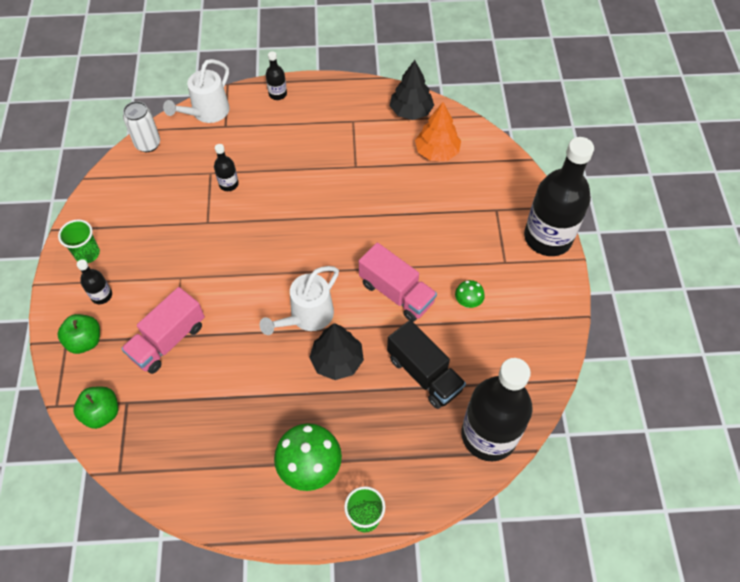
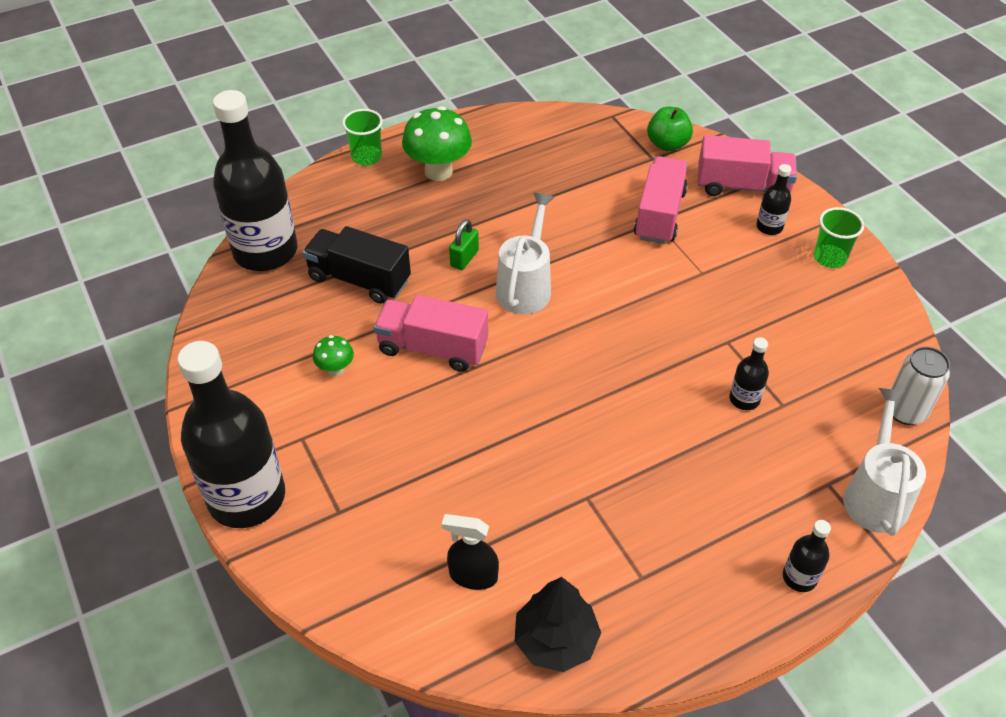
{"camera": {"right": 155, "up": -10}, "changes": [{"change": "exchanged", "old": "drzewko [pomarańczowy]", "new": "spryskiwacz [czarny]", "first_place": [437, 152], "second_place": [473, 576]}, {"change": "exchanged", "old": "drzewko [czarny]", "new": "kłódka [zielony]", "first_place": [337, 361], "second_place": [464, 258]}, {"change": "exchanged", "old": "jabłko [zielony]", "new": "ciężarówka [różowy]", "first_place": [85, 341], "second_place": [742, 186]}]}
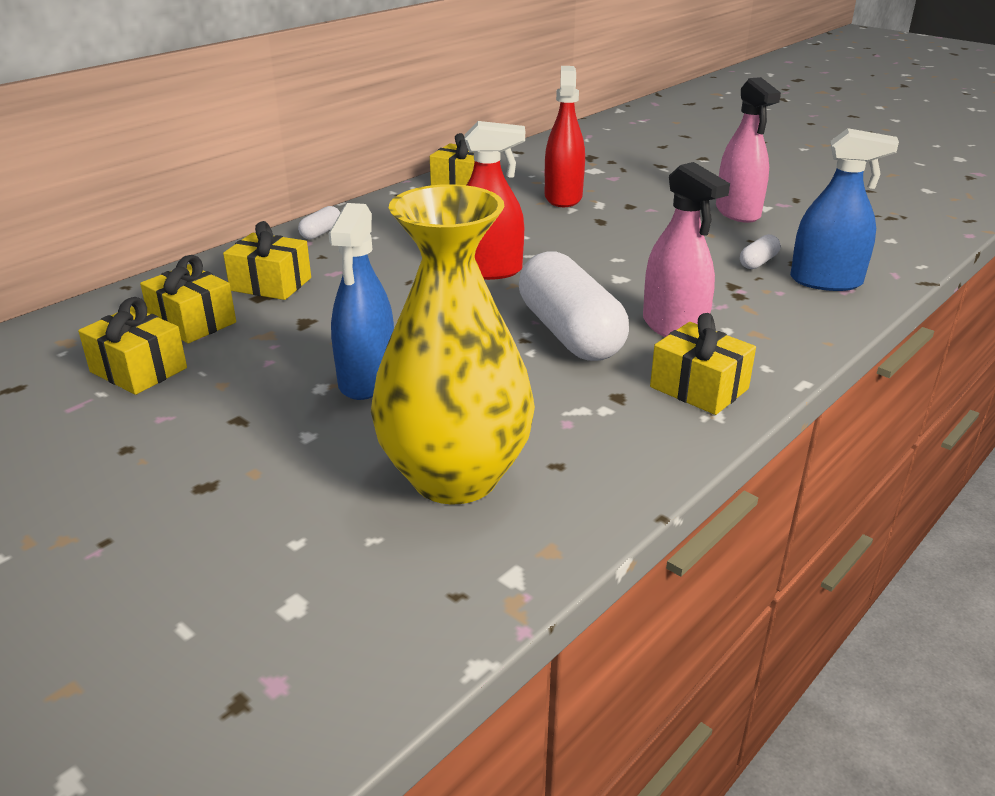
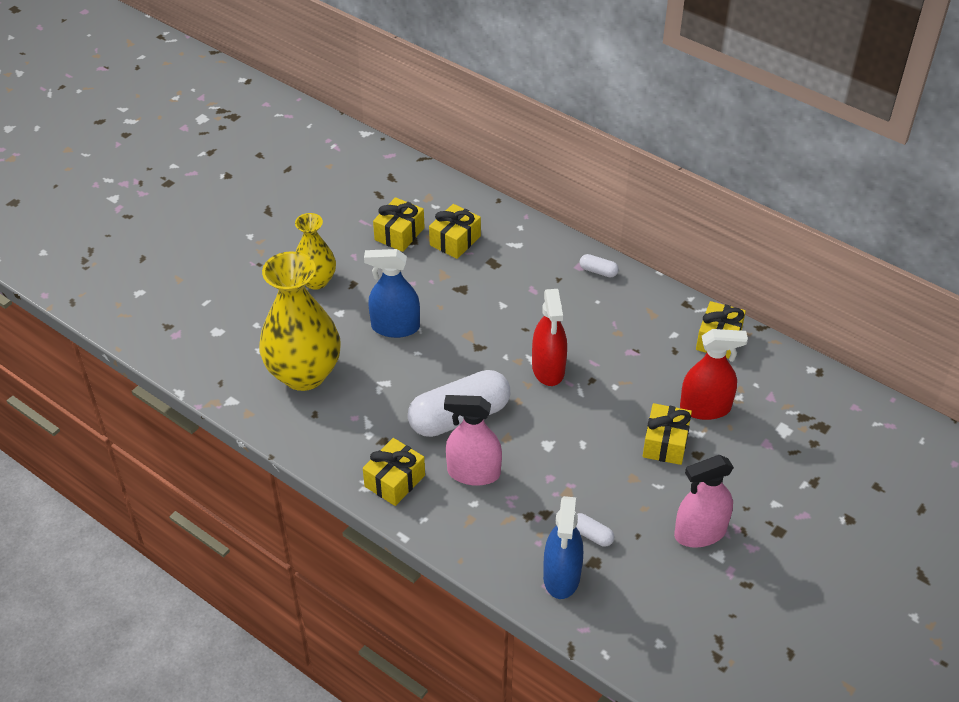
{"camera": {"right": 85, "up": 15}, "changes": [{"change": "appeared", "new": "wazon [żółty]", "second_place": [316, 281]}, {"change": "spun", "old": "spryskiwacz [różowy]", "first_place": [674, 327], "second_place": [473, 473], "degrees": 45}, {"change": "relocated", "old": "prezent [żółty]", "first_place": [271, 284], "second_place": [665, 443]}]}
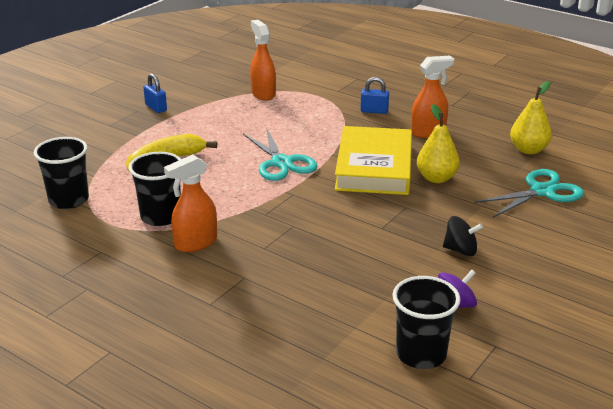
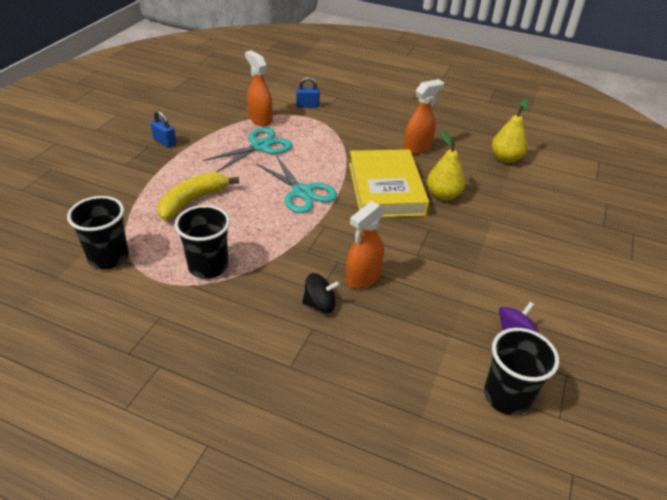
{"camera": {"right": -15, "up": 10}, "changes": [{"change": "relocated", "old": "nożyczki [turkusowy]", "first_place": [542, 191], "second_place": [260, 146]}, {"change": "relocated", "old": "kłódka [niebieski]", "first_place": [374, 111], "second_place": [307, 105]}, {"change": "relocated", "old": "bączek [czarny]", "first_place": [460, 250], "second_place": [320, 304]}, {"change": "relocated", "old": "spryskiwacz [pomarańczowy]", "first_place": [195, 243], "second_place": [362, 277]}]}
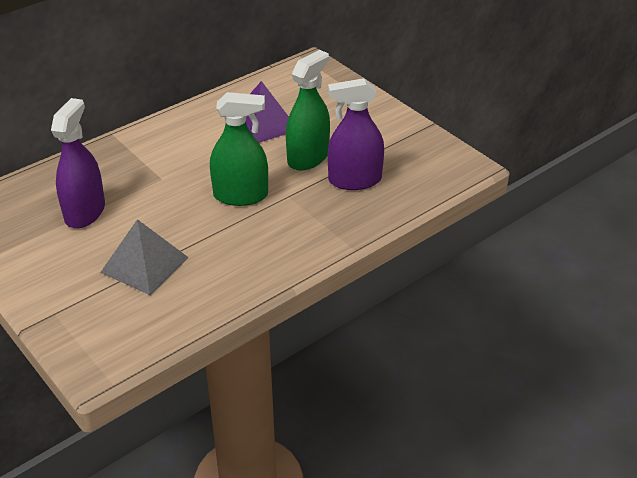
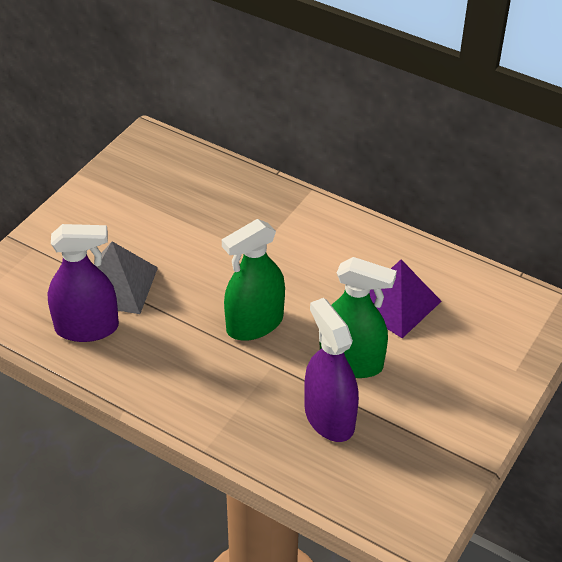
{"camera": {"right": 70, "up": 5}, "changes": [{"change": "relocated", "old": "spryskiwacz [fioletowy]", "first_place": [85, 212], "second_place": [87, 328]}, {"change": "spun", "old": "spryskiwacz [zielony]", "first_place": [240, 195], "second_place": [255, 324], "degrees": 75}]}
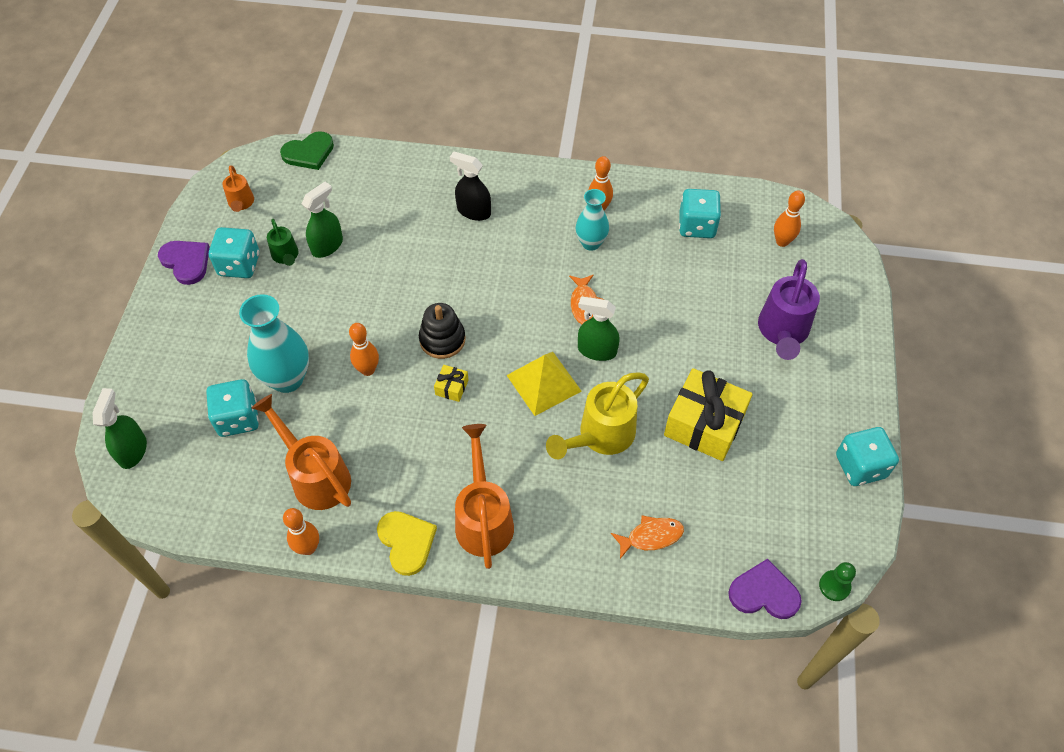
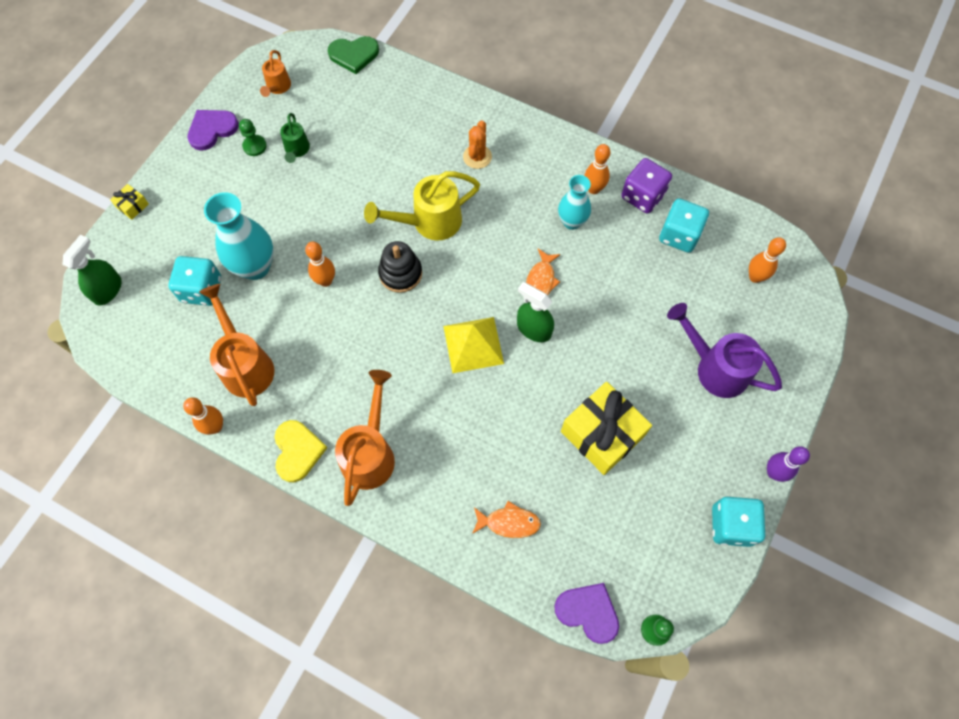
{"camera": {"right": 20, "up": 10}, "changes": [{"change": "relocated", "old": "prezent [żółty]", "first_place": [452, 387], "second_place": [132, 206]}, {"change": "spun", "old": "serce [fioletowy]", "first_place": [186, 262], "second_place": [212, 129], "degrees": -105}, {"change": "exchanged", "old": "kostka do gry [turkusowy]", "new": "pionek [zielony]", "first_place": [239, 265], "second_place": [254, 146]}, {"change": "relocated", "old": "konewka [żółty]", "first_place": [601, 436], "second_place": [430, 222]}, {"change": "exchanged", "old": "spryskiwacz [czarny]", "new": "kaktus [pomarańczowy]", "first_place": [473, 211], "second_place": [477, 157]}, {"change": "appeared", "new": "kostka do gry [fioletowy]", "second_place": [642, 196]}, {"change": "spun", "old": "konewka [fioletowy]", "first_place": [782, 332], "second_place": [715, 368], "degrees": 90}, {"change": "appeared", "new": "kręgiel [fioletowy]", "second_place": [773, 472]}, {"change": "missing", "old": "spryskiwacz [zielony]", "first_place": [327, 246]}]}
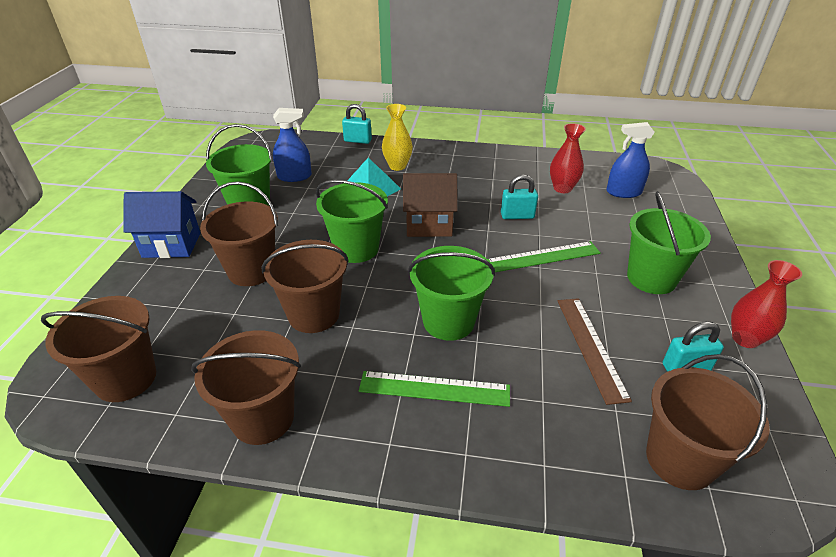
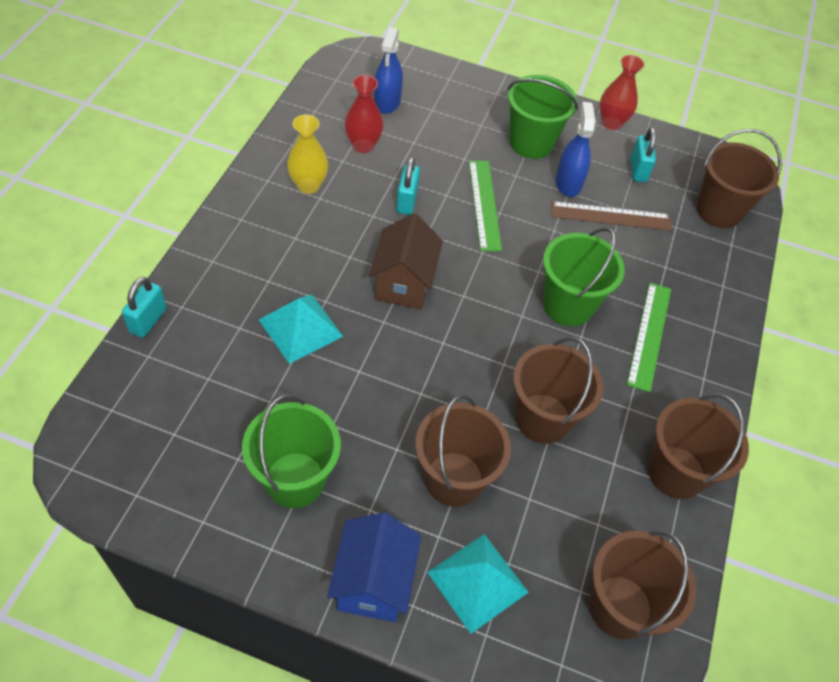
{"camera": {"right": -85, "up": 15}, "changes": [{"change": "relocated", "old": "wazon [żółty]", "first_place": [397, 166], "second_place": [308, 185]}, {"change": "appeared", "new": "piramida [turkusowy]", "second_place": [478, 582]}, {"change": "relocated", "old": "spryskiwacz [niebieski]", "first_place": [294, 176], "second_place": [568, 183]}, {"change": "missing", "old": "wiadro [zielony]", "first_place": [356, 249]}]}
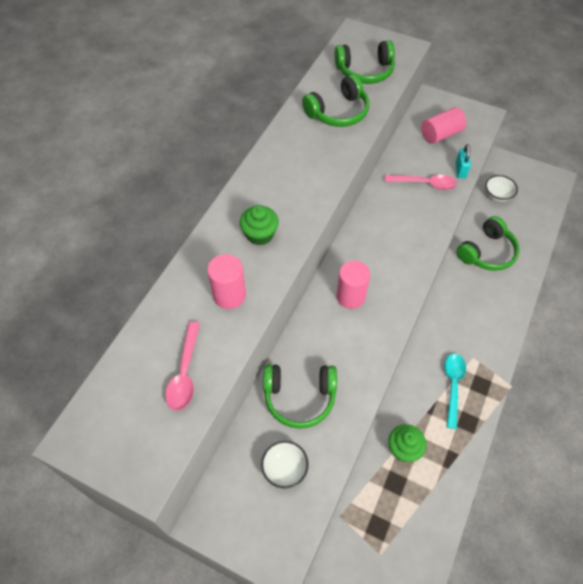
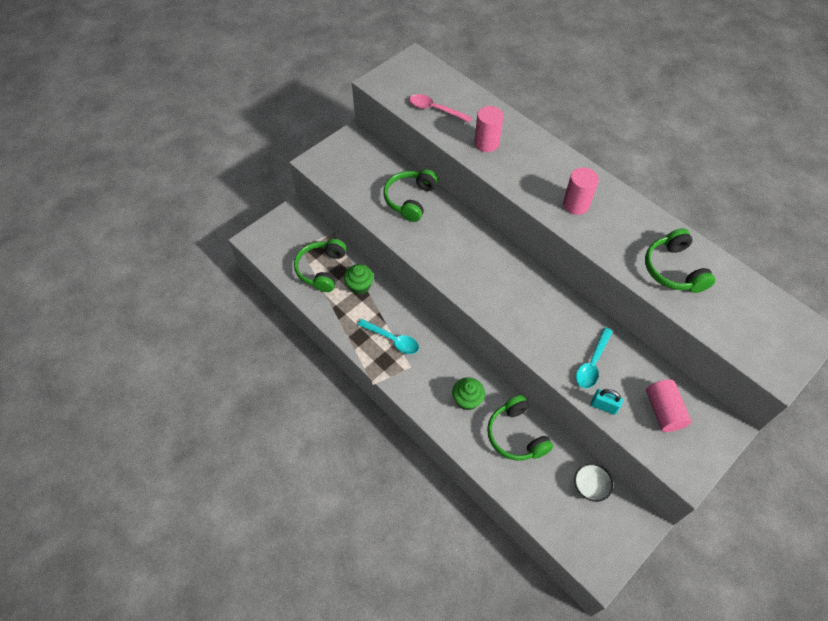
{"camera": {"right": 110, "up": 0}, "changes": [{"change": "relocated", "old": "słuchawki [zielony]", "first_place": [365, 71], "second_place": [321, 269]}, {"change": "relocated", "old": "muffinka [zielony]", "first_place": [260, 234], "second_place": [467, 399]}, {"change": "relocated", "old": "walec [różowy]", "first_place": [350, 296], "second_place": [576, 204]}, {"change": "colour", "old": "łyżka [różowy]", "new": "łyżka [turkusowy]", "first_place": [425, 184], "second_place": [592, 363]}, {"change": "missing", "old": "miska [biały]", "first_place": [285, 469]}]}
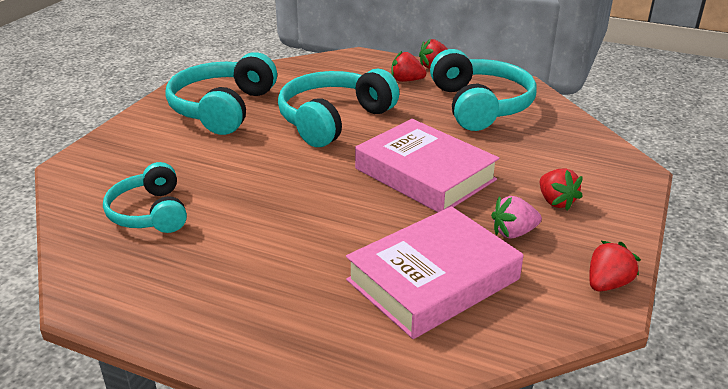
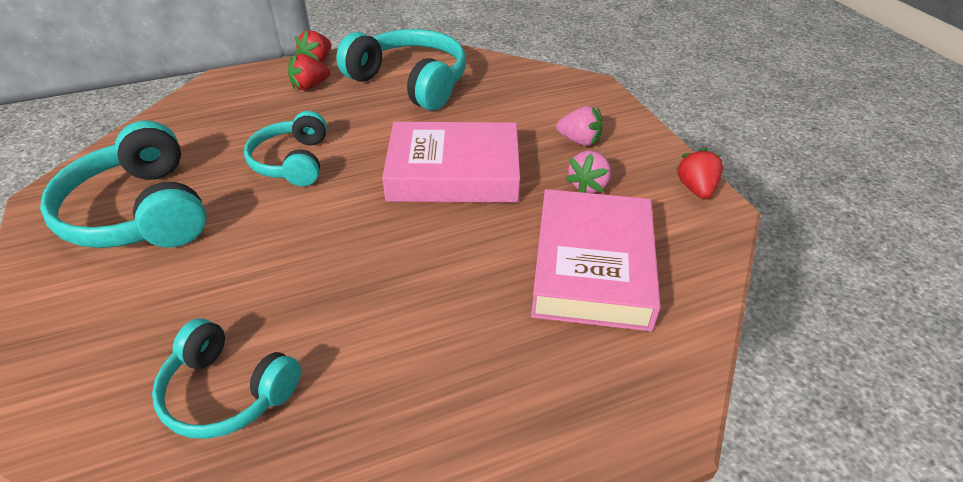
{"camera": {"right": -45, "up": 10}, "changes": [{"change": "size", "old": "słuchawki [turkusowy]", "first_place": [333, 120], "second_place": [292, 162], "factor": 0.63}, {"change": "colour", "old": "truskawka [czerwony]", "new": "truskawka [różowy]", "first_place": [556, 202], "second_place": [579, 141]}]}
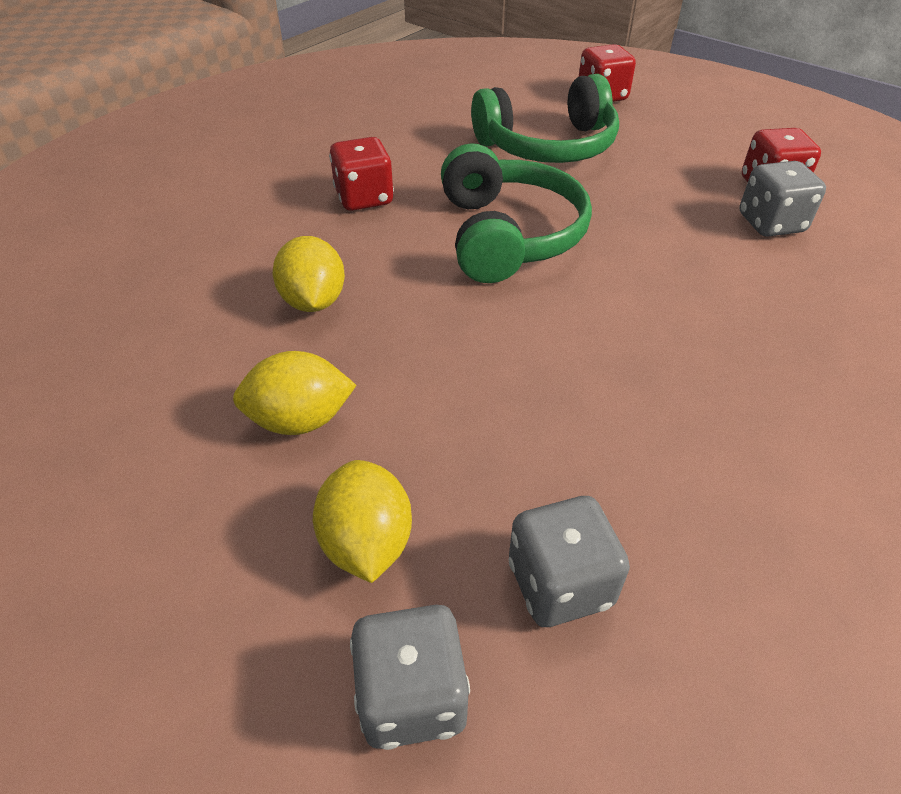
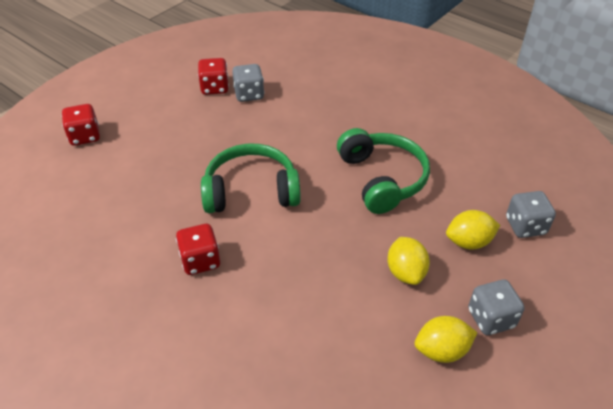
{"camera": {"right": -90, "up": 0}, "changes": [{"change": "relocated", "old": "słuchawki [zielony]", "first_place": [548, 146], "second_place": [382, 179]}, {"change": "relocated", "old": "cytryna [żółty]", "first_place": [313, 301], "second_place": [441, 350]}, {"change": "relocated", "old": "kostka do gry [szary]", "first_place": [560, 584], "second_place": [491, 318]}]}
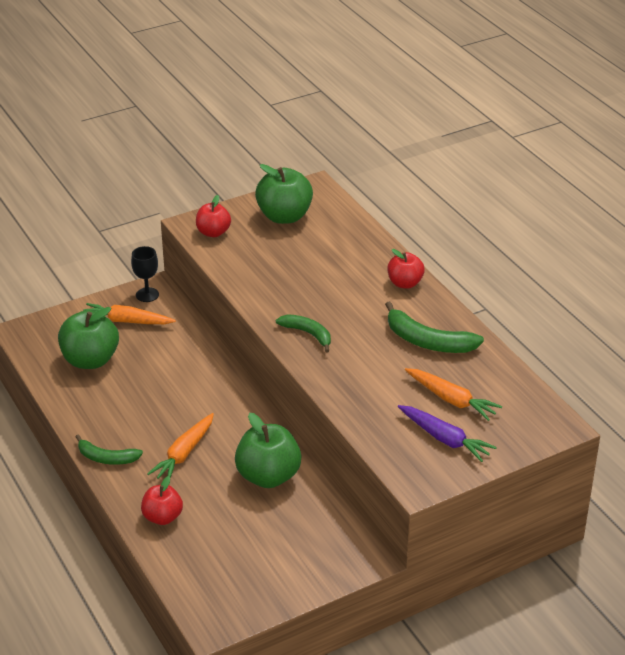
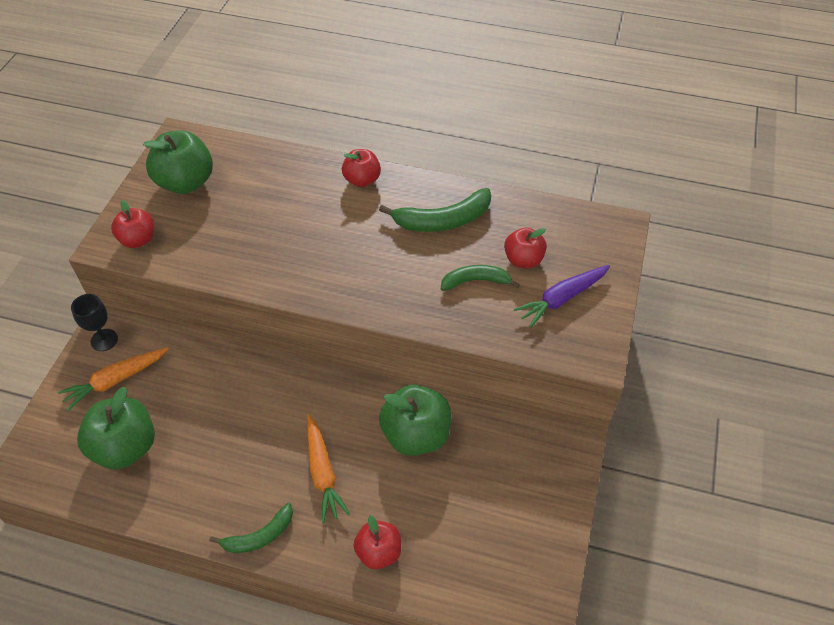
{"camera": {"right": -45, "up": 15}, "changes": [{"change": "relocated", "old": "banan [zielony]", "first_place": [308, 334], "second_place": [475, 281]}, {"change": "exchanged", "old": "marchewka [pomarańczowy]", "new": "jabłko [czerwony]", "first_place": [451, 400], "second_place": [523, 260]}, {"change": "spun", "old": "marchewka [fioletowy]", "first_place": [444, 439], "second_place": [562, 299], "degrees": 150}]}
